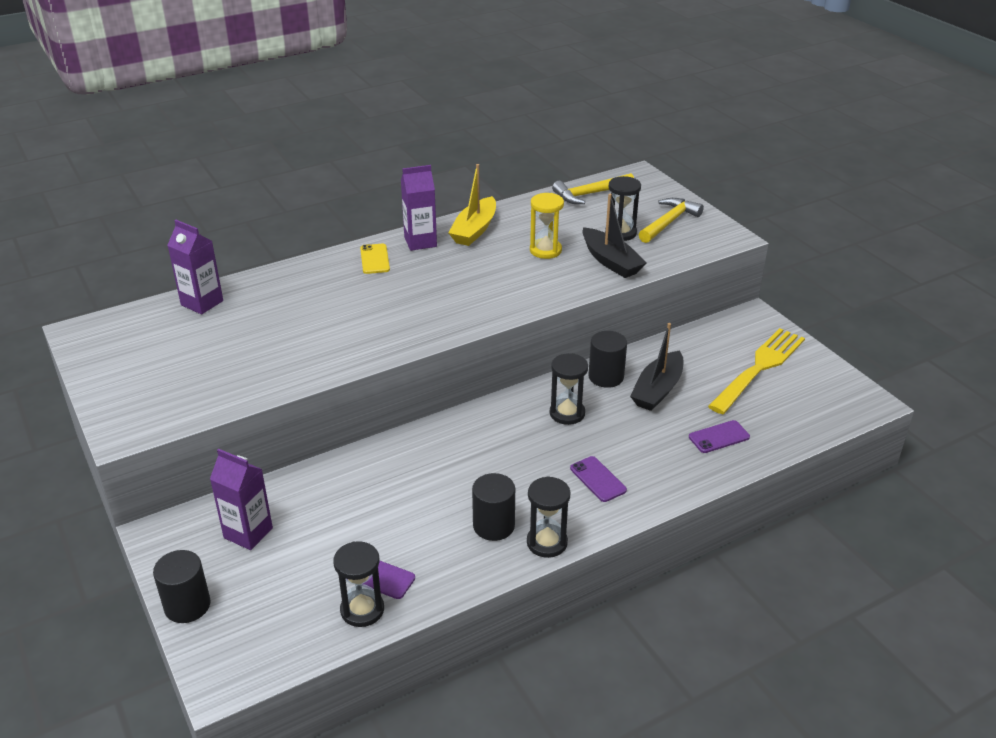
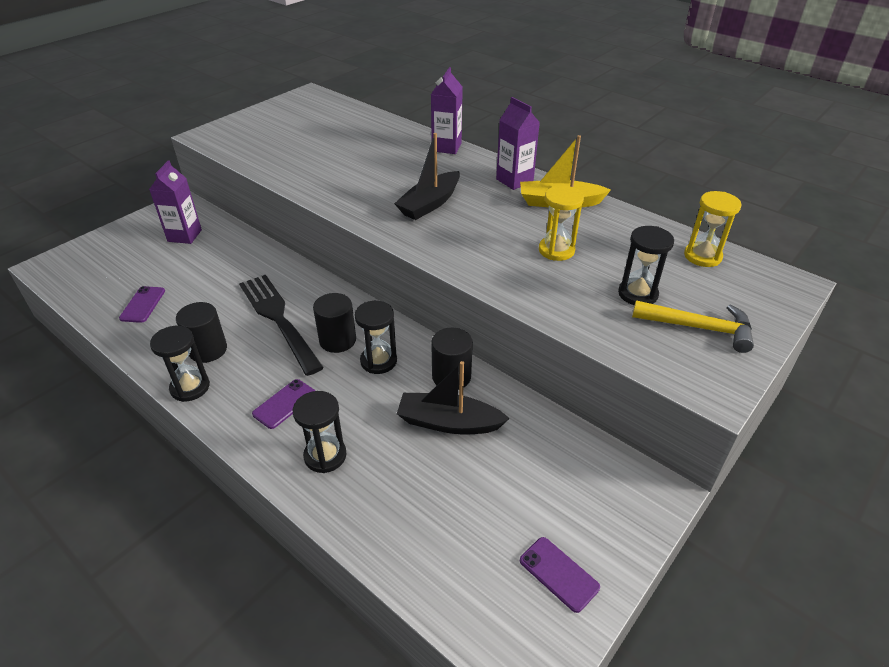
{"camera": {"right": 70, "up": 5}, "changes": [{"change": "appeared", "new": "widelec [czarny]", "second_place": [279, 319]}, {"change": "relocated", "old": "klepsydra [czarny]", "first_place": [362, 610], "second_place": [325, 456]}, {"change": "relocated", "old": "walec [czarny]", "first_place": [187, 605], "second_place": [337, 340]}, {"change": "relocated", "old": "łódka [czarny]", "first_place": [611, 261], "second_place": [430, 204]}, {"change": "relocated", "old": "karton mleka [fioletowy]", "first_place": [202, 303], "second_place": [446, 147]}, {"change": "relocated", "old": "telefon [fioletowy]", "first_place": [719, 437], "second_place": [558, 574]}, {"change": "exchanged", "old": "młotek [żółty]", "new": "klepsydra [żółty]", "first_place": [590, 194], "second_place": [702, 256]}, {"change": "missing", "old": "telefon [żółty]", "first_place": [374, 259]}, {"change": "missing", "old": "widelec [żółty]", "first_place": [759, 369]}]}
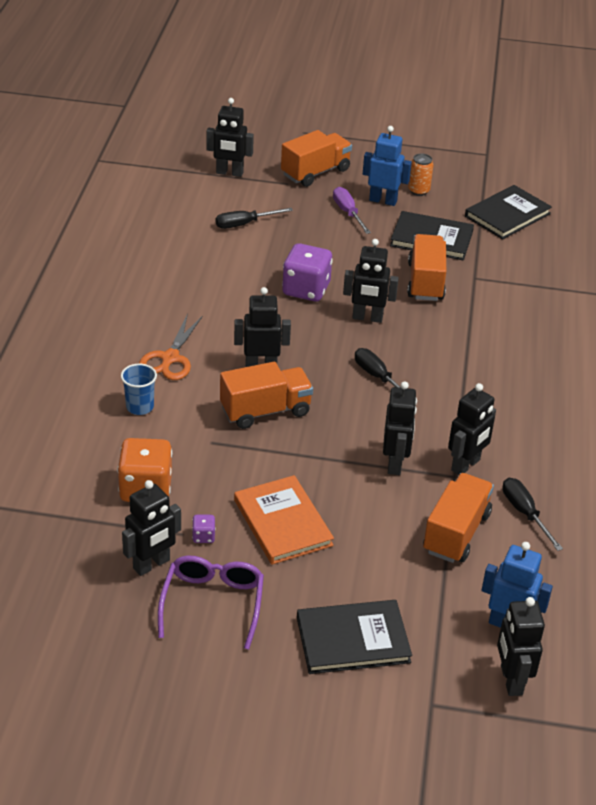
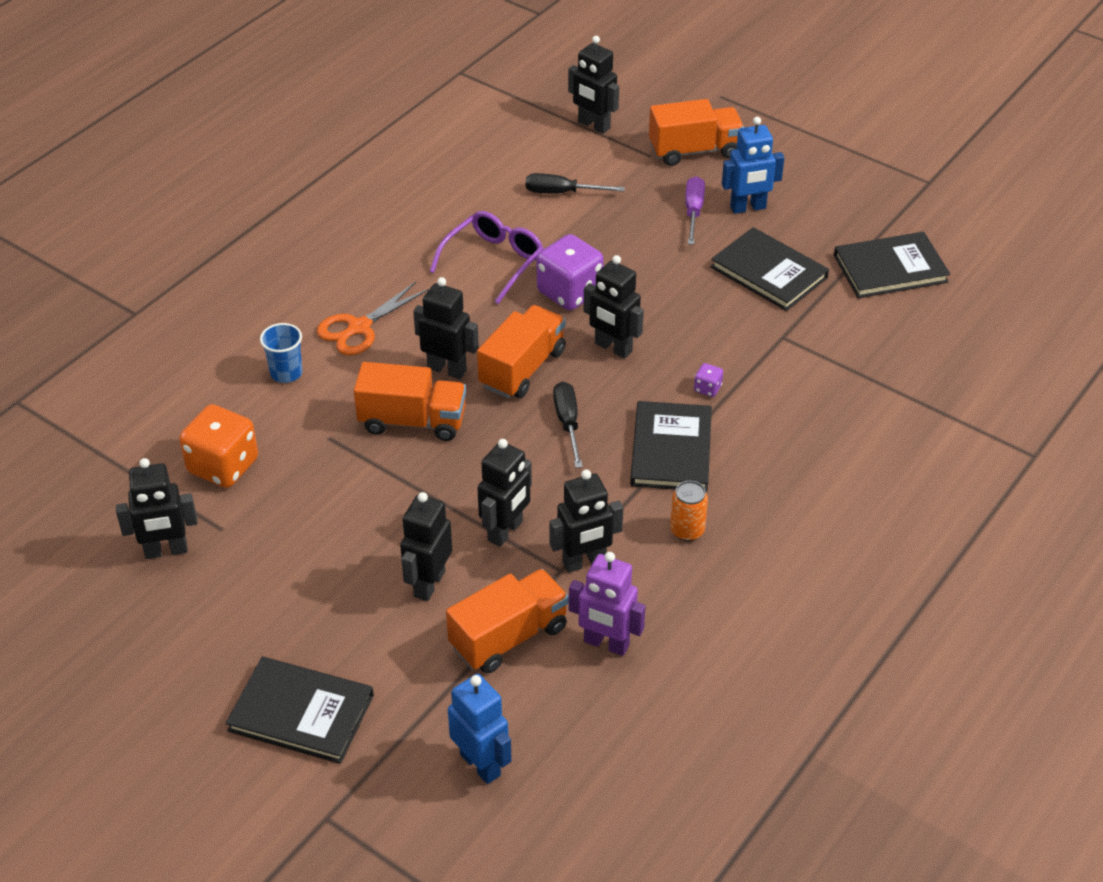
{"camera": {"right": 30, "up": 5}, "changes": [{"change": "relocated", "old": "robot [czarny]", "first_place": [511, 680], "second_place": [429, 584]}, {"change": "relocated", "old": "okulary [fioletowy]", "first_place": [212, 603], "second_place": [493, 261]}, {"change": "relocated", "old": "ciężarówka [pomarańczowy]", "first_place": [425, 282], "second_place": [522, 369]}, {"change": "exchanged", "old": "śrubokręt [czarny]", "new": "robot [fioletowy]", "first_place": [524, 513], "second_place": [606, 644]}, {"change": "appeared", "new": "książka [czarny]", "second_place": [671, 450]}, {"change": "relocated", "old": "puszka [pomarańczowy]", "first_place": [418, 191], "second_place": [687, 530]}, {"change": "relocated", "old": "kostka do gry [fioletowy]", "first_place": [203, 536], "second_place": [707, 388]}, {"change": "spun", "old": "robot [niebieski]", "first_place": [383, 200], "second_place": [748, 208], "degrees": 120}, {"change": "missing", "old": "książka [pomarańczowy]", "first_place": [282, 523]}]}
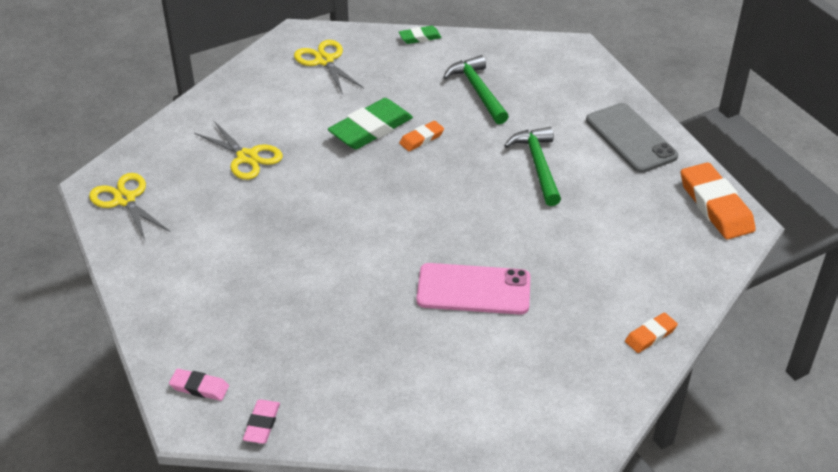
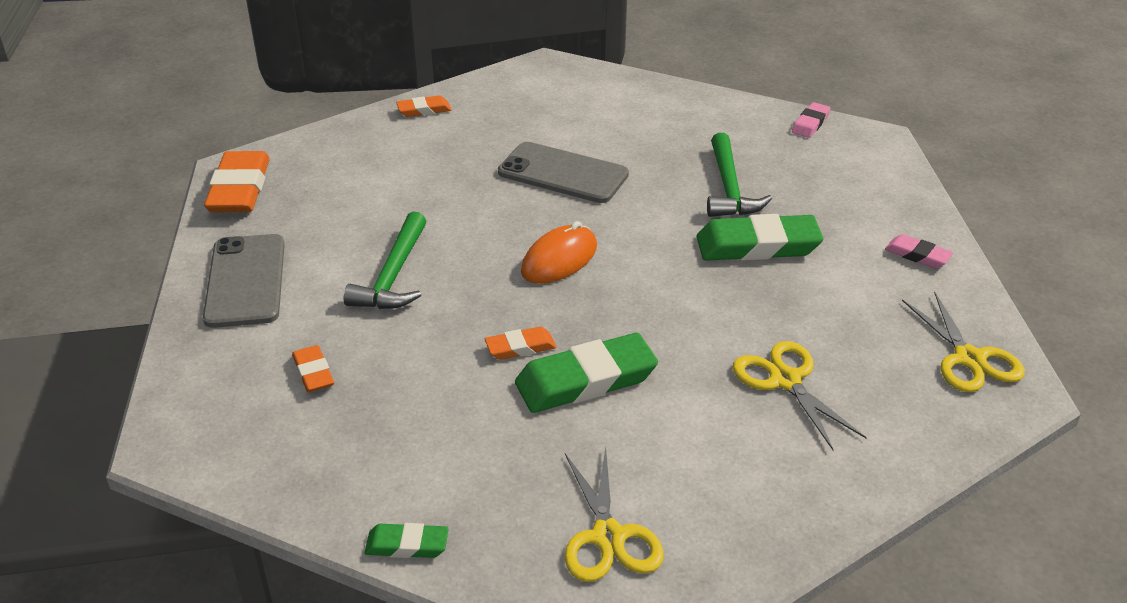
{"camera": {"right": -160, "up": -5}, "changes": [{"change": "appeared", "new": "gumka do mazania [pomarańczowy]", "second_place": [313, 372]}, {"change": "colour", "old": "telefon [różowy]", "new": "telefon [szary]", "first_place": [473, 289], "second_place": [563, 173]}, {"change": "appeared", "new": "myszka [pomarańczowy]", "second_place": [559, 259]}, {"change": "appeared", "new": "gumka do mazania [zielony]", "second_place": [757, 245]}, {"change": "relocated", "old": "młotek [zielony]", "first_place": [478, 91], "second_place": [729, 188]}, {"change": "relocated", "old": "gumka do mazania [różowy]", "first_place": [199, 387], "second_place": [917, 255]}]}
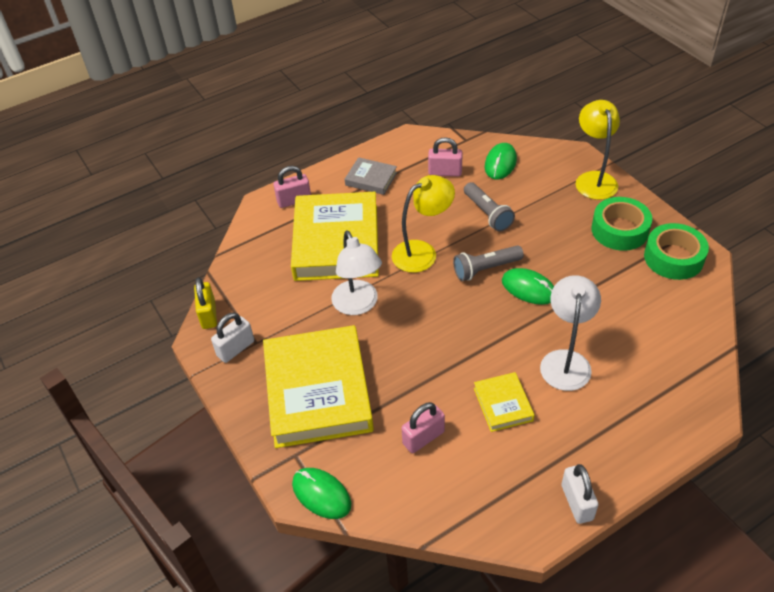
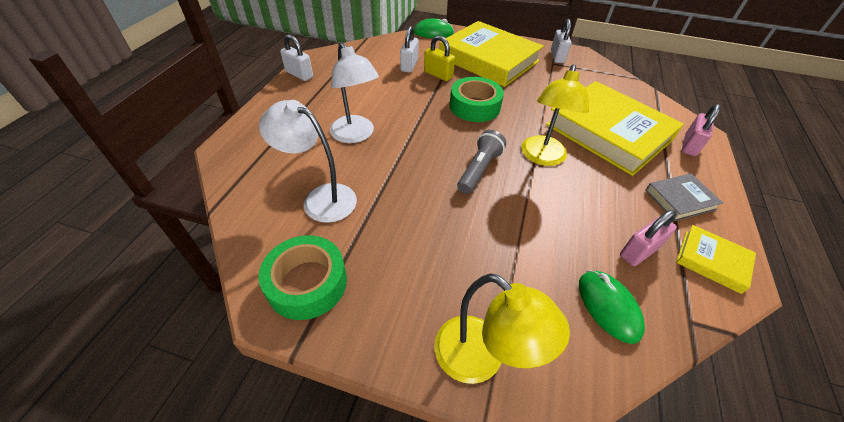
{"camera": {"right": 135, "up": 0}, "changes": [{"change": "relocated", "old": "lampka [biały]", "first_place": [358, 305], "second_place": [320, 198]}, {"change": "colour", "old": "kłódka [różowy]", "new": "kłódka [biały]", "first_place": [423, 438], "second_place": [409, 65]}, {"change": "relocated", "old": "kłódka [żółty]", "first_place": [208, 315], "second_place": [438, 75]}, {"change": "relocated", "old": "taśma klejąca [zielony]", "first_place": [619, 230], "second_place": [474, 106]}, {"change": "relocated", "old": "książka [żółty]", "first_place": [503, 404], "second_place": [711, 261]}, {"change": "missing", "old": "latarka [szary]", "first_place": [487, 213]}, {"change": "missing", "old": "myszka [zielony]", "first_place": [528, 288]}]}
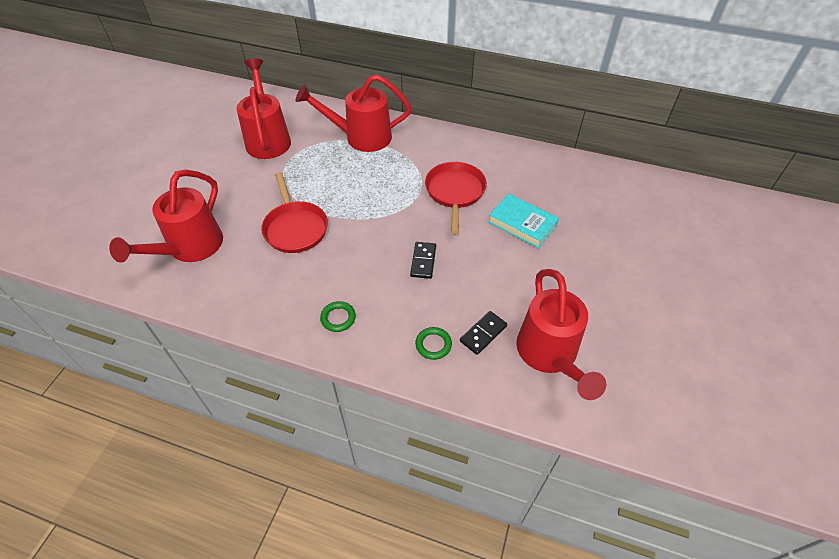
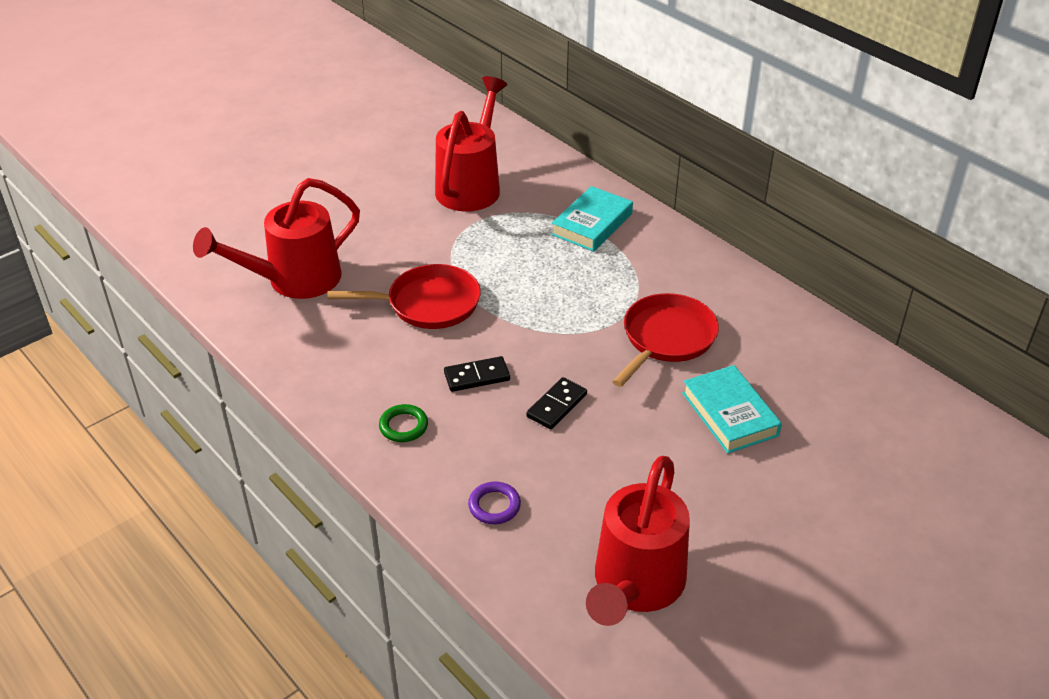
{"camera": {"right": 30, "up": -10}, "changes": [{"change": "spun", "old": "patelnia [czerwony]", "first_place": [295, 228], "second_place": [428, 304], "degrees": -105}, {"change": "relocated", "old": "kostka domina [czarny]", "first_place": [483, 334], "second_place": [477, 376]}, {"change": "colour", "old": "pierścień [zielony]", "new": "pierścień [fioletowy]", "first_place": [433, 345], "second_place": [494, 506]}, {"change": "exchanged", "old": "konewka [czerwony]", "new": "książka [turkusowy]", "first_place": [361, 137], "second_place": [592, 224]}]}
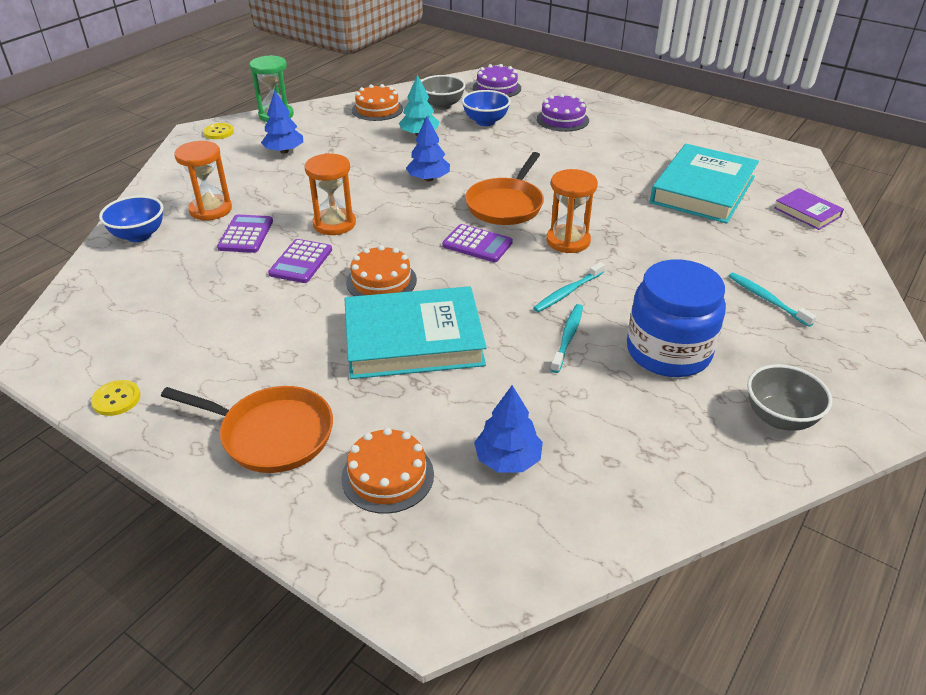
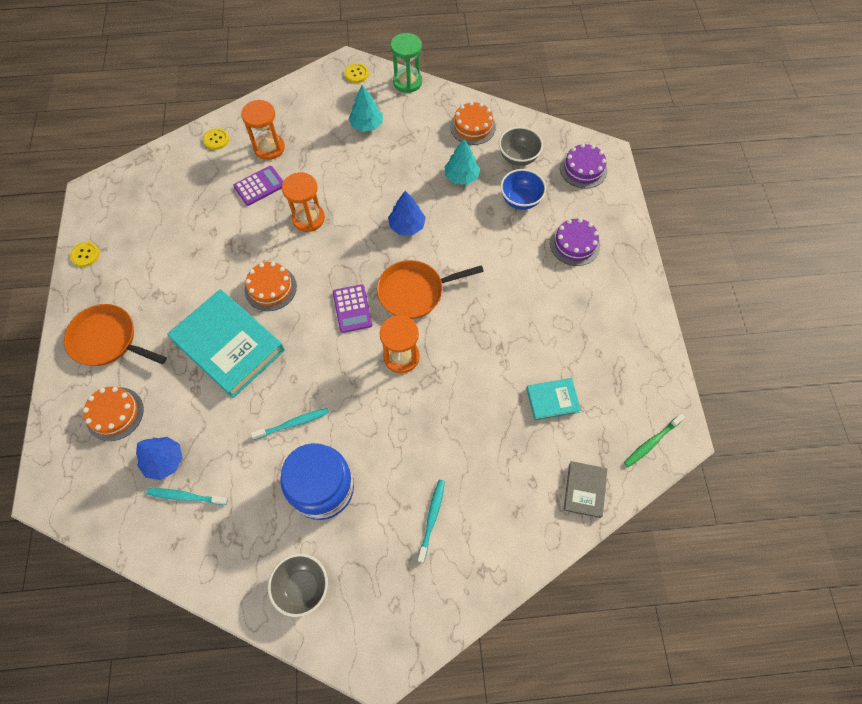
{"camera": {"right": 50, "up": 25}, "changes": [{"change": "spun", "old": "patelnia [pomarańczowy]", "first_place": [271, 434], "second_place": [108, 340], "degrees": 135}, {"change": "relocated", "old": "szczoteczka do zębów [turkusowy]", "first_place": [567, 292], "second_place": [185, 496]}, {"change": "exchanged", "old": "miska [niebieski]", "new": "guzik [żółty]", "first_place": [139, 235], "second_place": [216, 139]}, {"change": "colour", "old": "drzewko [niebieski]", "new": "drzewko [turkusowy]", "first_place": [284, 151], "second_place": [366, 125]}, {"change": "size", "old": "książka [turkusowy]", "first_place": [703, 190], "second_place": [552, 400], "factor": 0.49}, {"change": "colour", "old": "książka [fioletowy]", "new": "książka [szary]", "first_place": [807, 212], "second_place": [584, 490]}, {"change": "appeared", "new": "szczoteczka do zębów [zielony]", "second_place": [651, 442]}, {"change": "missing", "old": "kalkulator [fioletowy]", "first_place": [301, 262]}]}
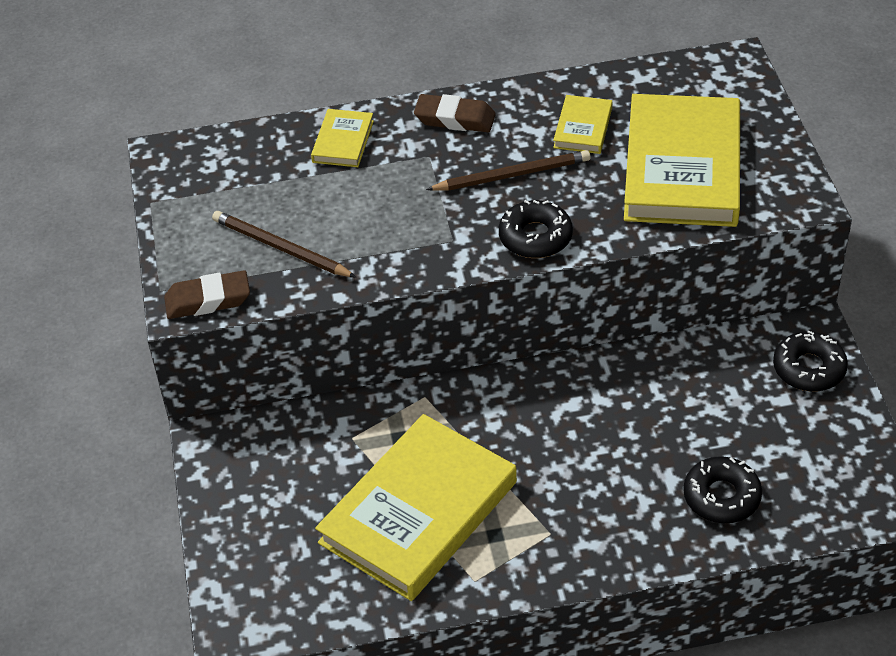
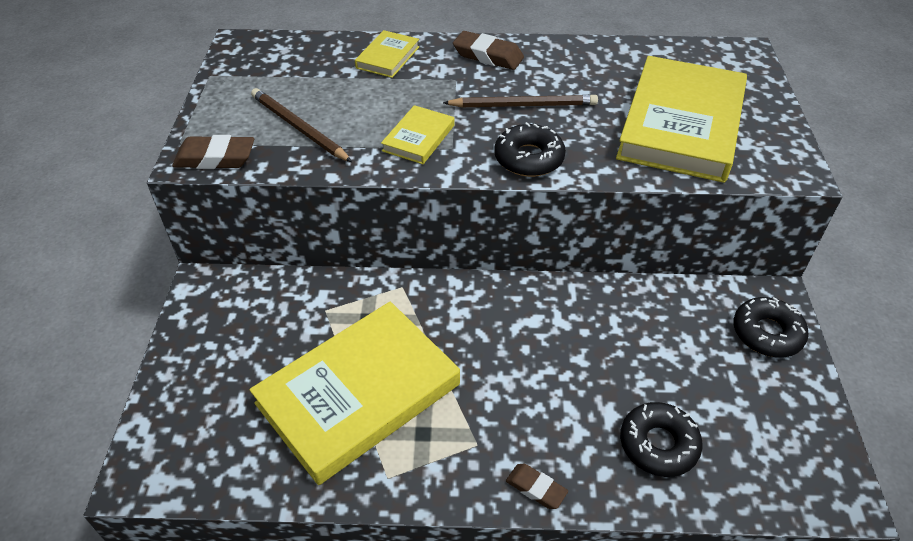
{"camera": {"right": 10, "up": 0}, "changes": [{"change": "relocated", "old": "książka [żółty]", "first_place": [582, 128], "second_place": [418, 138]}, {"change": "appeared", "new": "gumka do mazania [brązowy]", "second_place": [536, 488]}]}
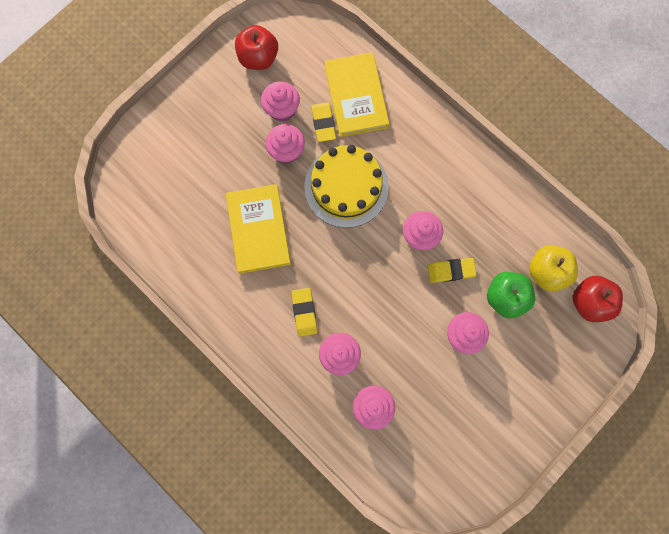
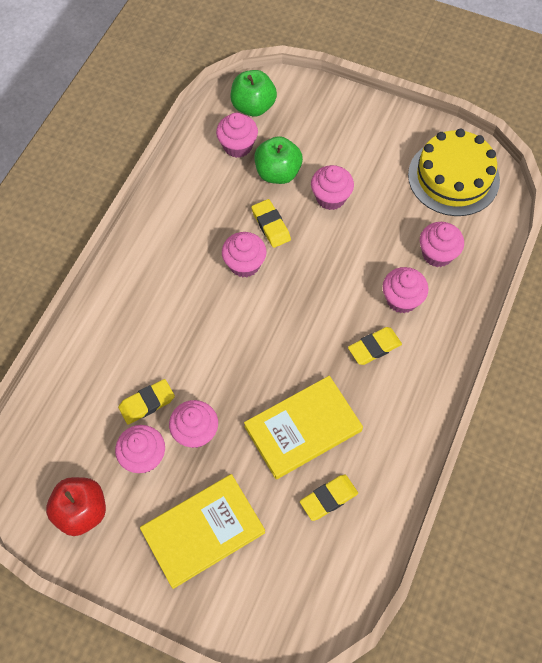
{"camera": {"right": -110, "up": -15}, "changes": [{"change": "relocated", "old": "książka [żółty]", "first_place": [356, 96], "second_place": [203, 531]}, {"change": "exchanged", "old": "jabłko [żółty]", "new": "muffinka [różowy]", "first_place": [546, 271], "second_place": [237, 146]}, {"change": "colour", "old": "jabłko [czerwony]", "new": "jabłko [zielony]", "first_place": [588, 301], "second_place": [253, 106]}, {"change": "appeared", "new": "gumka do mazania [żółty]", "second_place": [328, 498]}, {"change": "relocated", "old": "tort [żółty]", "first_place": [346, 187], "second_place": [453, 177]}]}
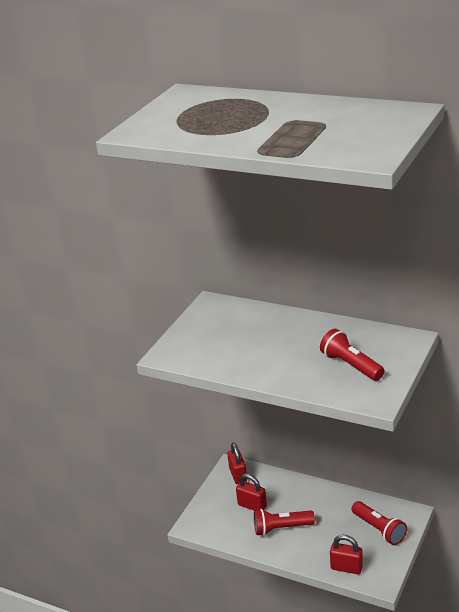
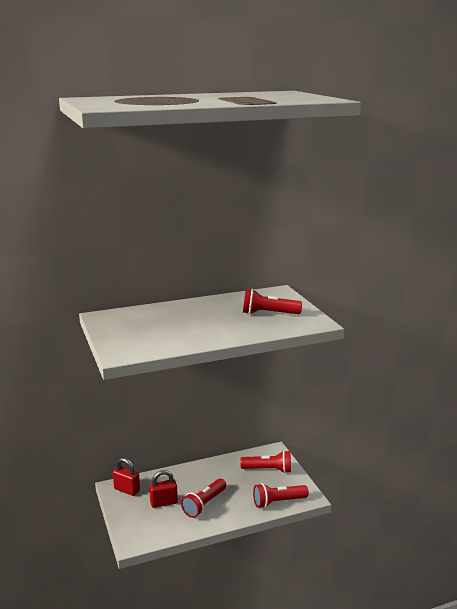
{"camera": {"right": -50, "up": -10}, "changes": [{"change": "exchanged", "old": "kłódka [czerwony]", "new": "latarka [czerwony]", "first_place": [346, 568], "second_place": [278, 502]}]}
